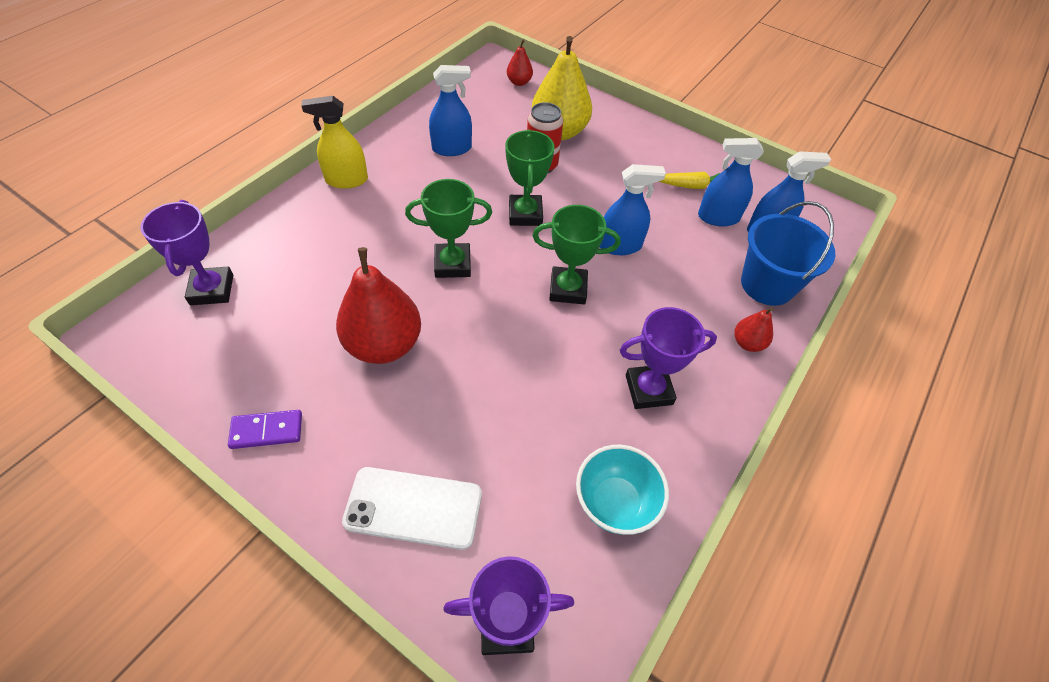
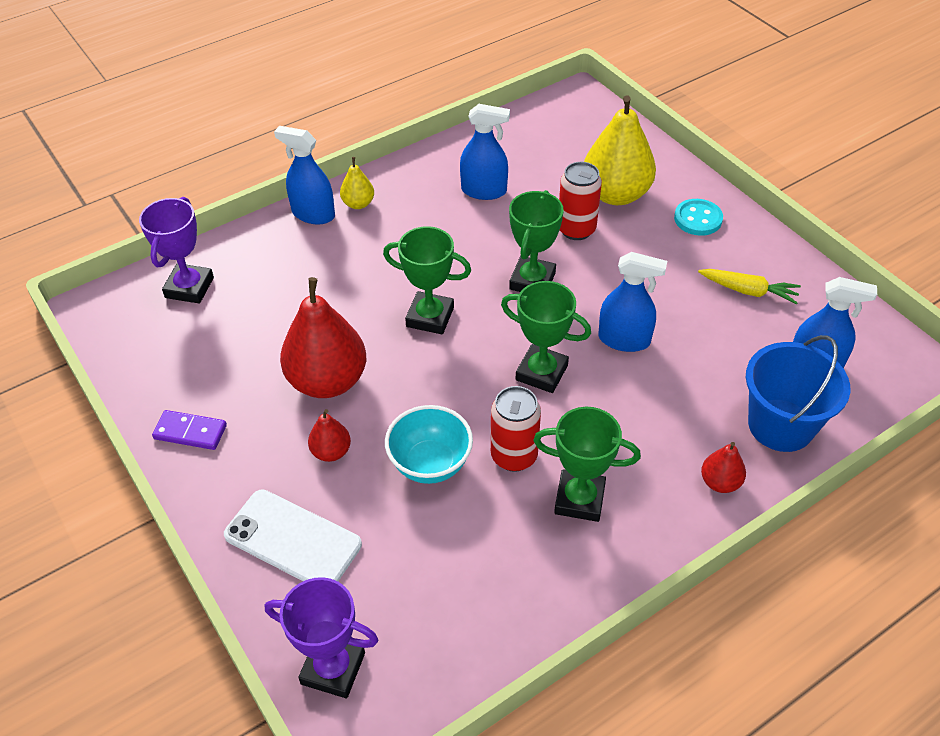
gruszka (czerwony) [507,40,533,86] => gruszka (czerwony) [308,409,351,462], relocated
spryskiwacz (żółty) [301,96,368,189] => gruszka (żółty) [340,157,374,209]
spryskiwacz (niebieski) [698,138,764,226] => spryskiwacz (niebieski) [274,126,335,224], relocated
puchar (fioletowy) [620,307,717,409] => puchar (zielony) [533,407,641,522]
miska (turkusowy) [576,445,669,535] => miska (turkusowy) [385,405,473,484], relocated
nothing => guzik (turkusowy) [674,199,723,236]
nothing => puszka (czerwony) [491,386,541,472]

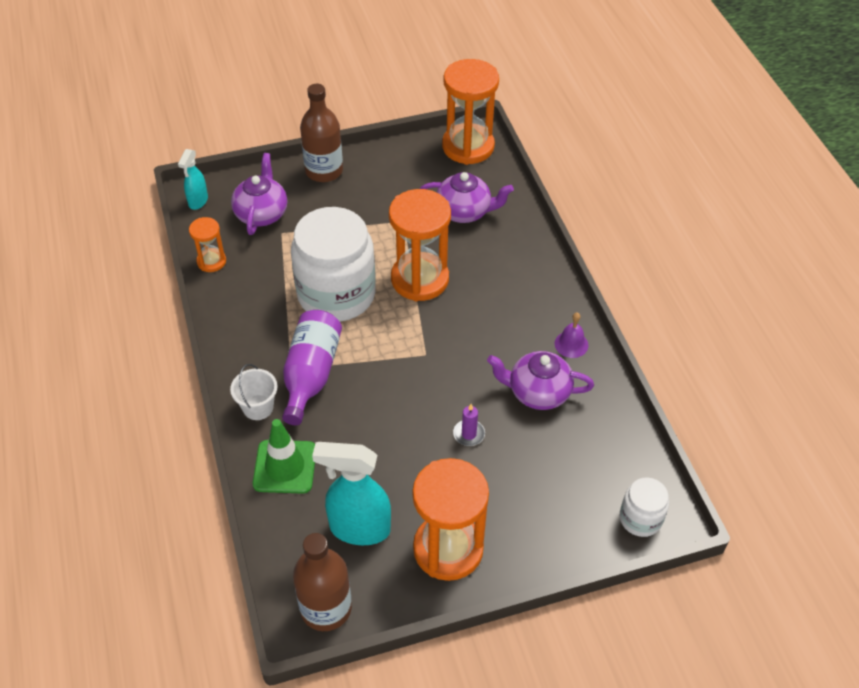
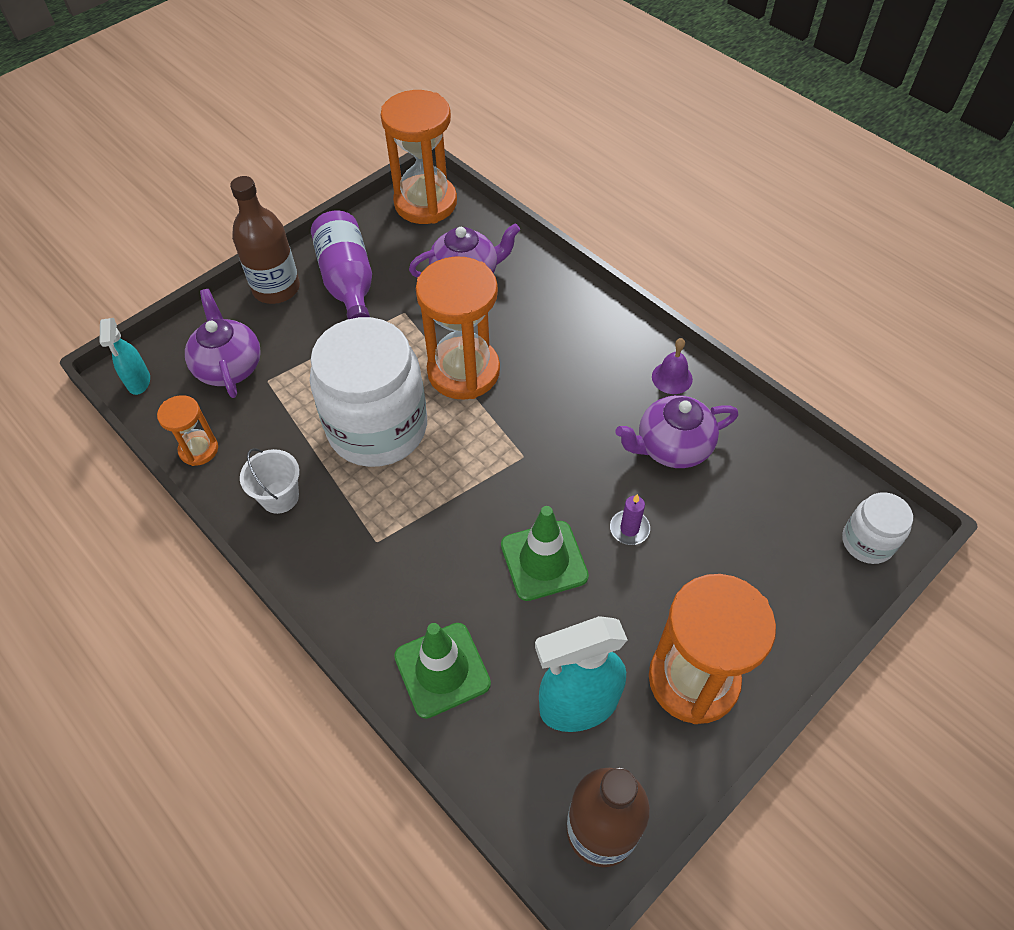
butelka (fioletowy) [282,310,342,425] => butelka (fioletowy) [311,210,372,319], relocated
wiadro (biały) [230,364,277,420] => wiadro (biały) [240,448,300,514], relocated
nothing => pachołek (zielony) [501,506,589,601]

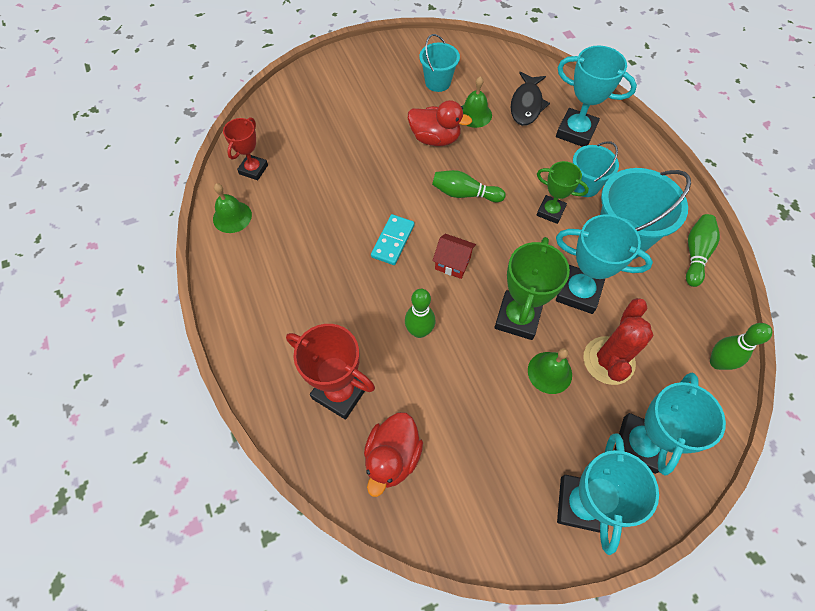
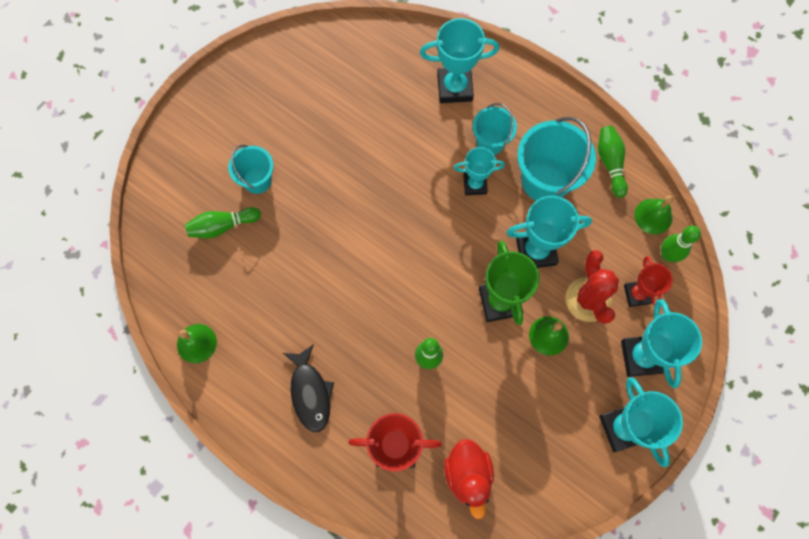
wiadro (turkusowy) [419,34,460,92] => wiadro (turkusowy) [228,145,274,194], relocated
ryba (czarny) [510,72,550,126] => ryba (czarny) [283,344,334,432], relocated
dzwonek (zielony) [462,76,492,128] => dzwonek (zielony) [634,195,673,234], relocated
kaczka (czerwony) [408,100,472,146] => nothing
puchar (czerwony) [223,117,268,180] => puchar (czerwony) [624,256,673,307], relocated
puchar (zielony) [537,161,589,224] => puchar (turkusowy) [454,147,505,195]
kręgiel (zielony) [432,170,506,202] => kręgiel (zielony) [185,207,261,238], relocated
kostka domina (turkusowy) [371,214,415,265] => nothing
domek (czerwony) [433,234,476,279] => nothing

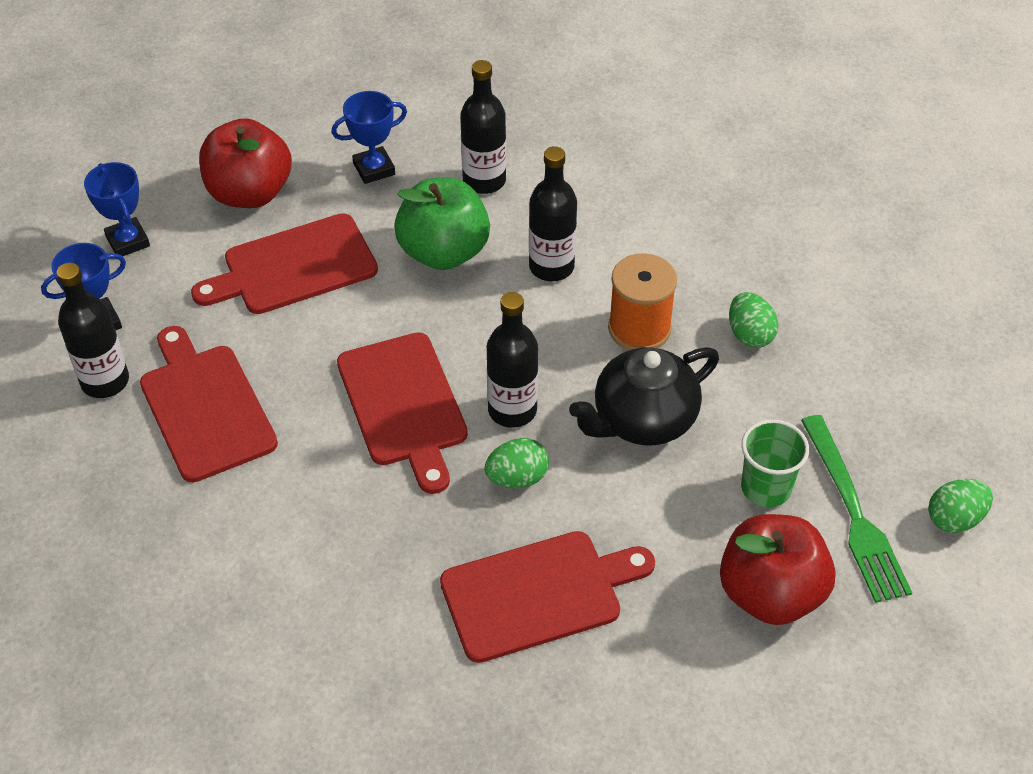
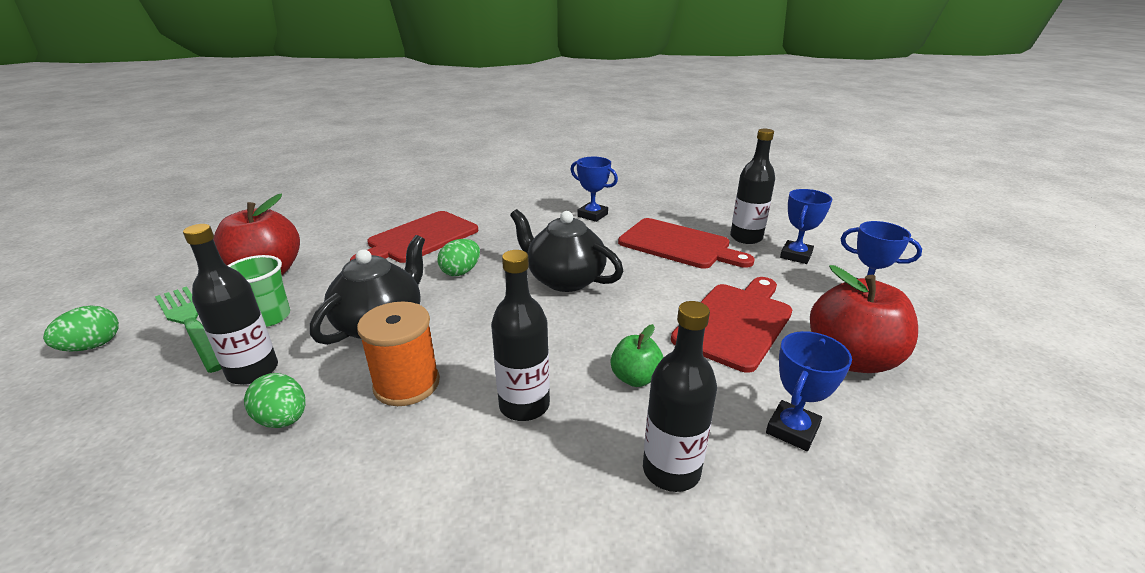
jabłko (zielony) [394,178,490,270] => jabłko (zielony) [611,324,664,387], x0.53
butelka (czarny) [487,292,538,428] => butelka (czarny) [183,224,278,385], relocated
deska do krojenia (czerwony) [337,332,468,494] => imbryk (czarny) [510,209,623,292]
nothing => puchar (niebieski) [571,157,618,222]

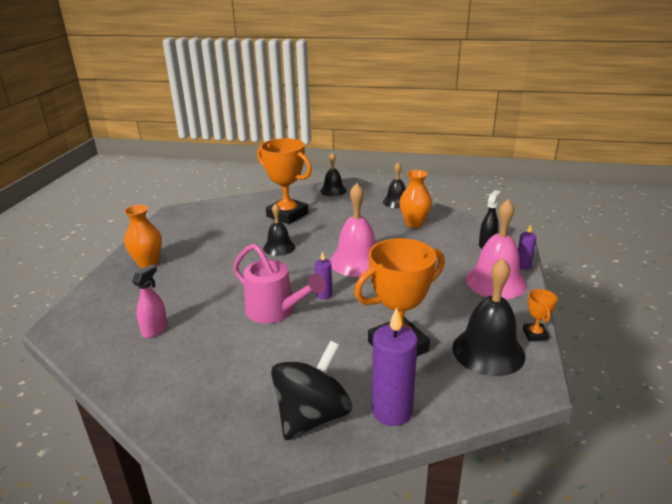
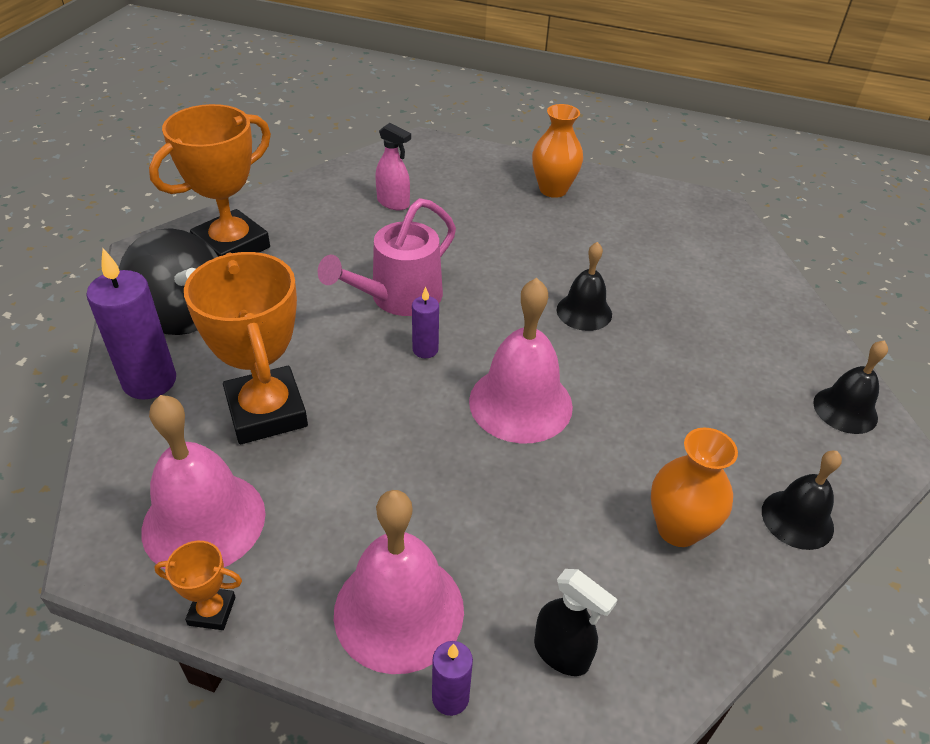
puchar (pomarańczowy) [257,138,312,224] => puchar (pomarańczowy) [149,104,271,257], relocated
dzwonek (czarny) [452,258,525,376] => dzwonek (różowy) [141,395,266,569]

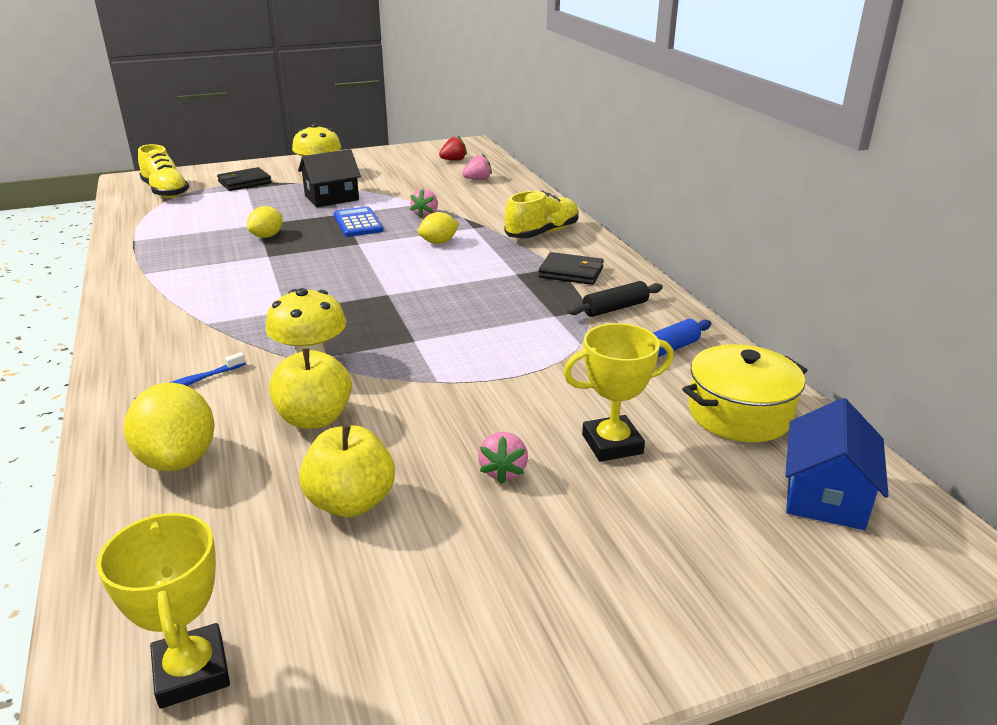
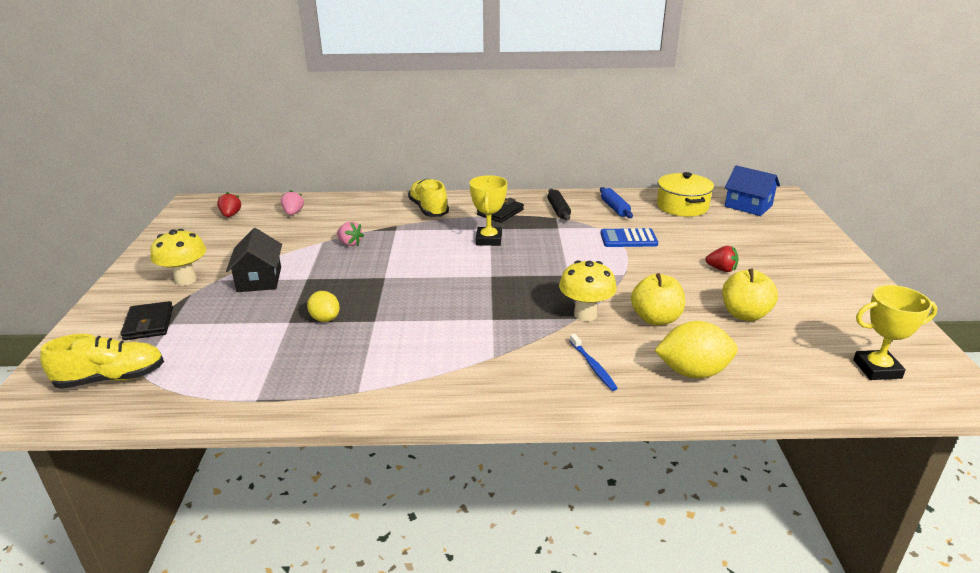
kalkulator (niebieski) [334,207,383,237] => kalkulator (niebieski) [600,228,658,247], relocated
cytryna (żółty) [418,212,459,244] => nothing
puchar (żółty) [563,323,674,462] => puchar (żółty) [470,175,507,246], relocated
truskawka (różowy) [478,432,528,484] => truskawka (czerwony) [706,246,739,272]

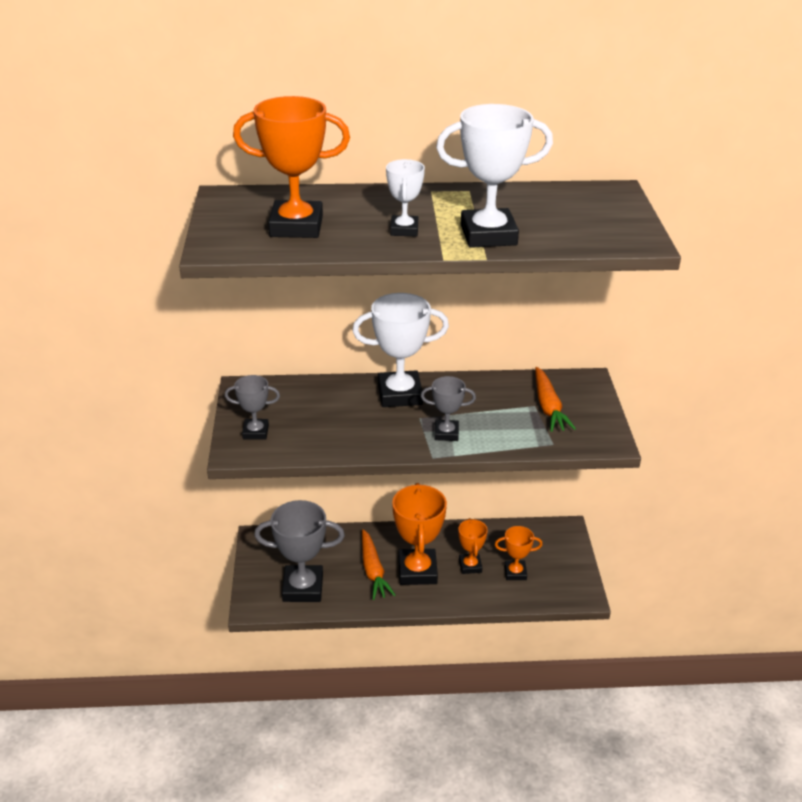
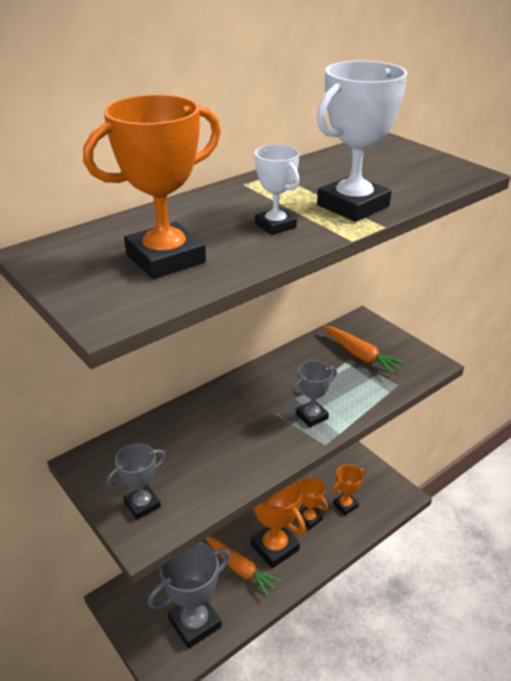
puchar (biały) [352,293,449,407] => nothing

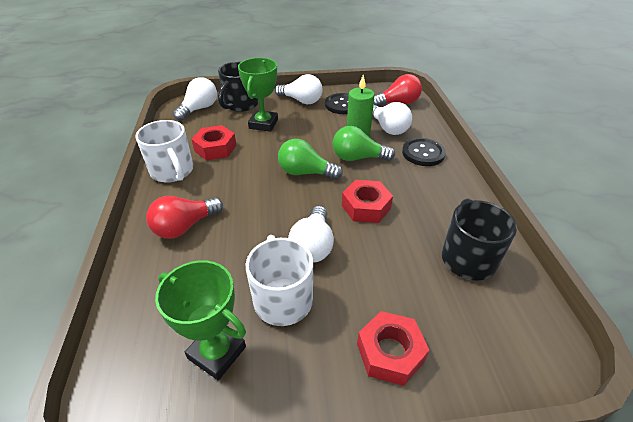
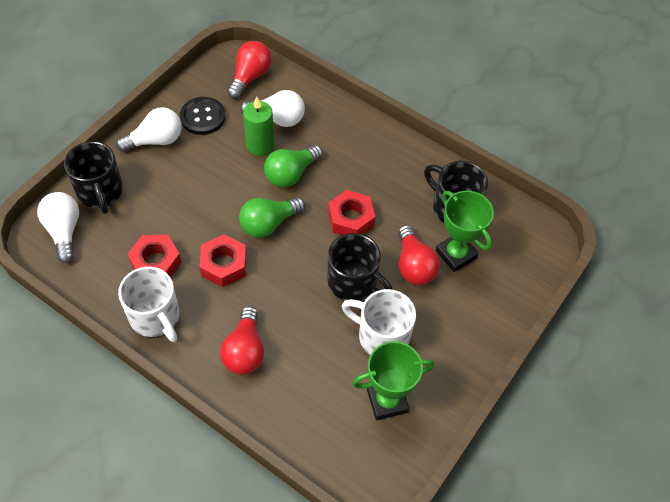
puchar (zielony) [238,58,278,132] => puchar (zielony) [436,191,494,272], relocated
kubek (biały) [135,120,193,183] => kubek (biały) [118,267,180,342], 45 degrees clockwise
guzik (czarny) [402,138,446,166] => nothing
żarówka (biały) [288,206,334,263] => kubek (czarny) [327,233,393,301]
nakrętka (czerwony) [357,311,430,386] => nakrętka (czerwony) [199,234,247,287], relocated
nothing => żarówka (czerwony) [398,225,440,285]

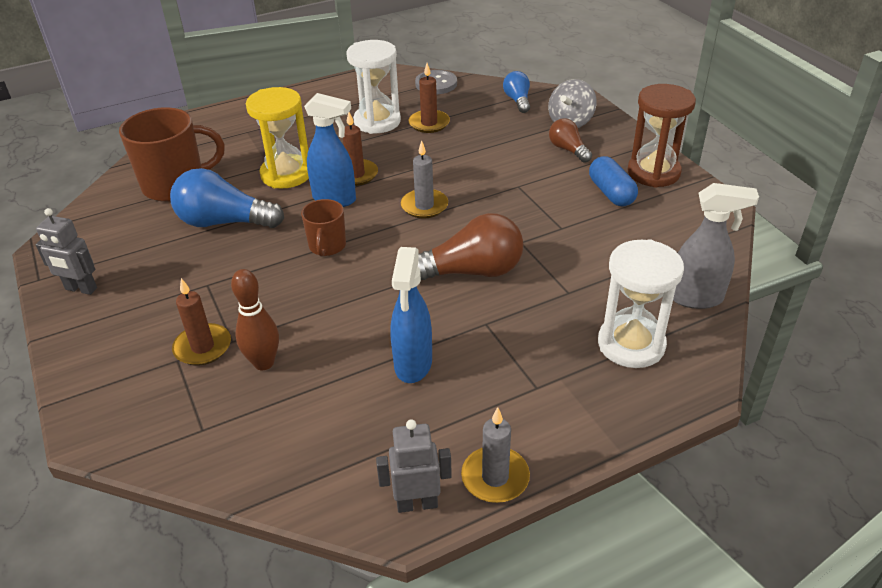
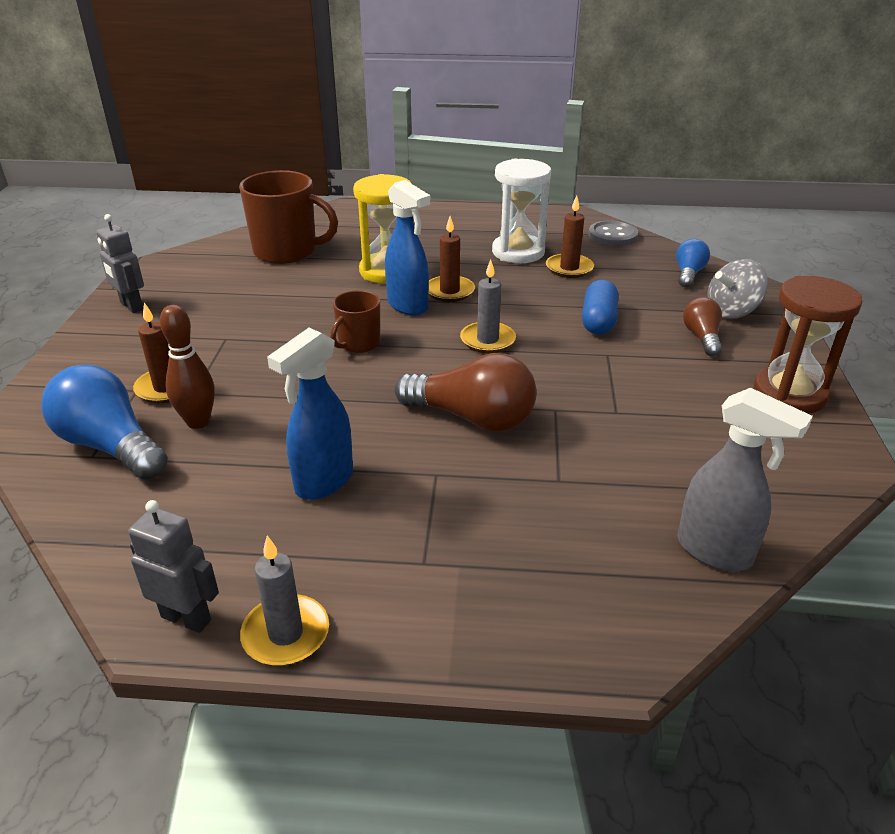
kapsułka (niebieski) [589,156,638,207] => kapsułka (niebieski) [582,280,619,335], relocated
żarówka (niebieski) [170,168,284,228] => żarówka (niebieski) [41,365,168,480], relocated
klepsydra (biały) [598,239,684,368] => nothing

